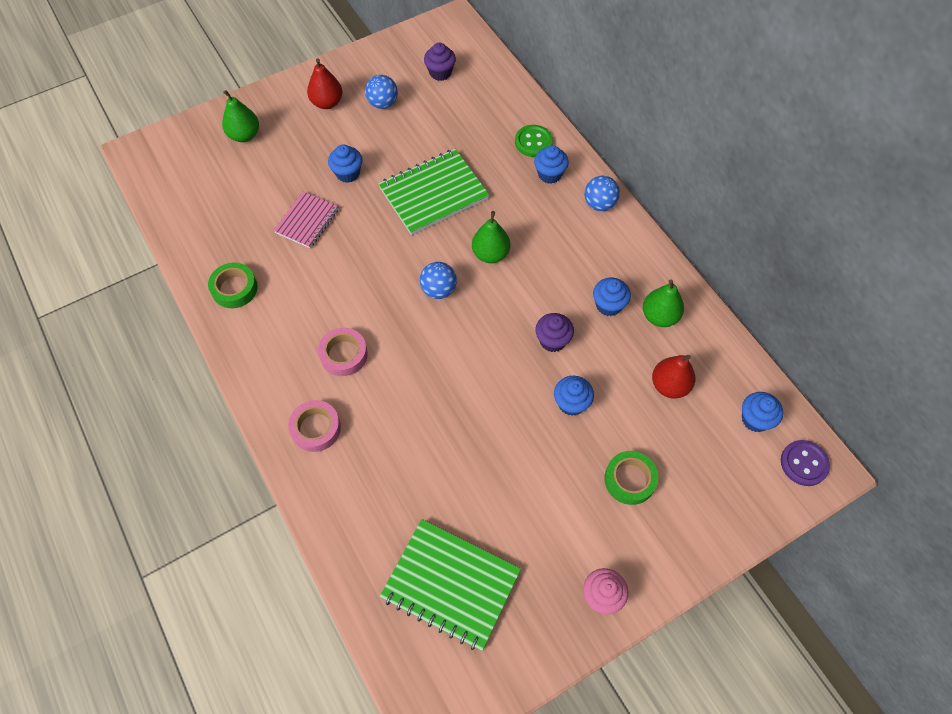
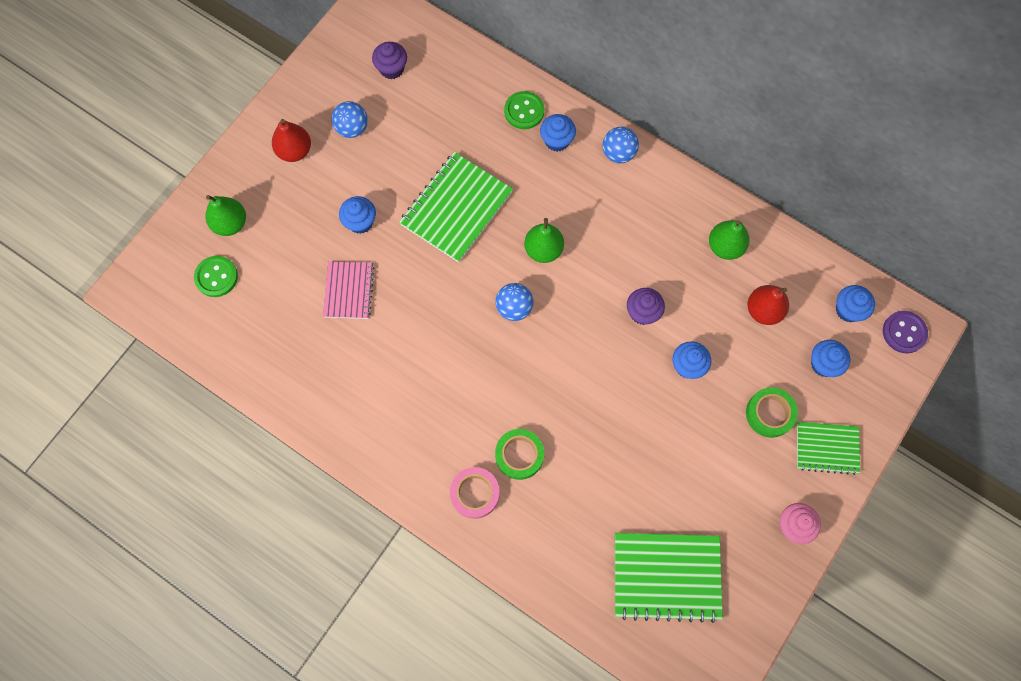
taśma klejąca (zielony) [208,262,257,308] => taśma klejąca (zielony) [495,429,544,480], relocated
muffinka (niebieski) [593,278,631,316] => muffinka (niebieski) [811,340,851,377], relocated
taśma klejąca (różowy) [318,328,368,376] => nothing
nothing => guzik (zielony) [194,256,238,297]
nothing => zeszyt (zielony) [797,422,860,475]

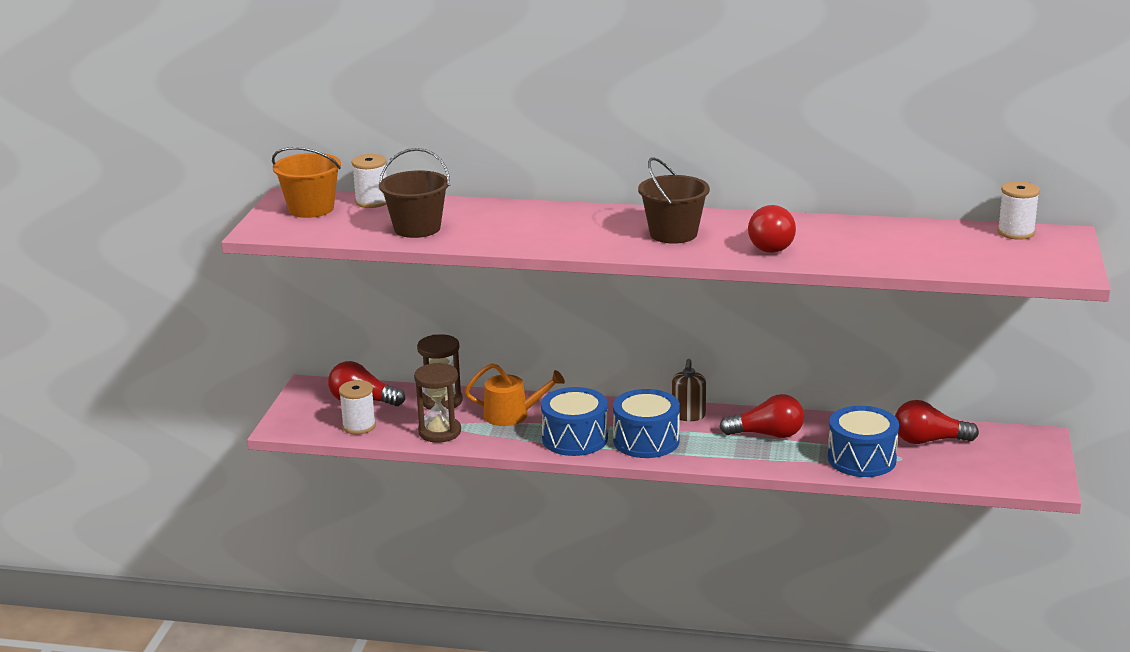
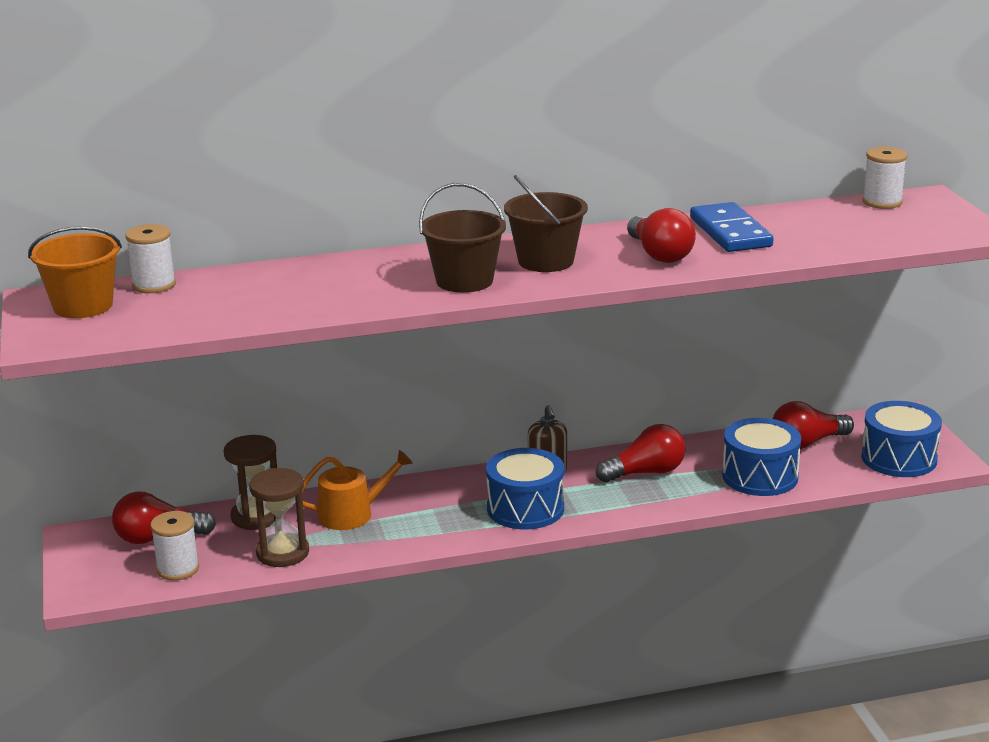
wiadro (brązowy) [379,148,450,238] => wiadro (brązowy) [419,183,506,293], relocated
bęben (niebieski) [541,387,608,456] => bęben (niebieski) [861,401,942,477], relocated
nothing => kostka domina (niebieski) [690,202,773,252]

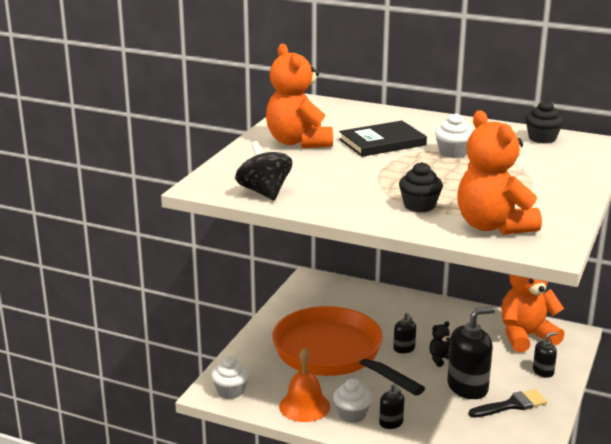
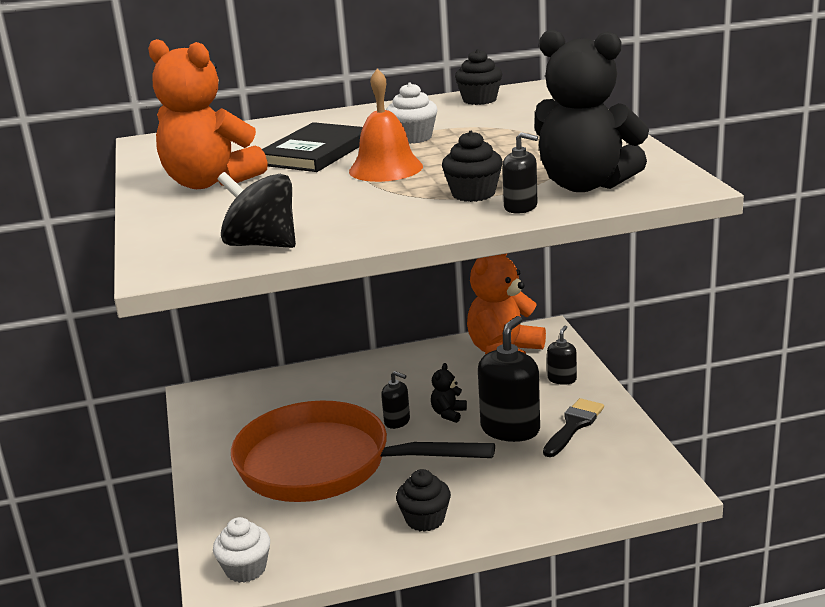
miś (pomarańczowy) [457,110,542,235] => miś (czarny) [534,30,649,192]
dzwonek (pomarańczowy) [279,348,330,422] => dzwonek (pomarańczowy) [349,69,423,182], relocated
muffinka (biały) [333,378,372,423] => muffinka (czarny) [396,469,451,532]
dozownik mydła (czarny) [379,384,404,429] => dozownik mydła (czarny) [502,132,538,214], relocated

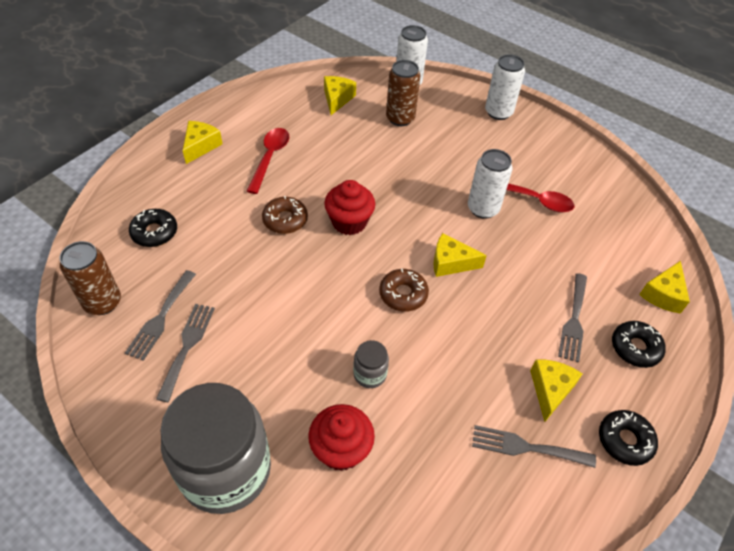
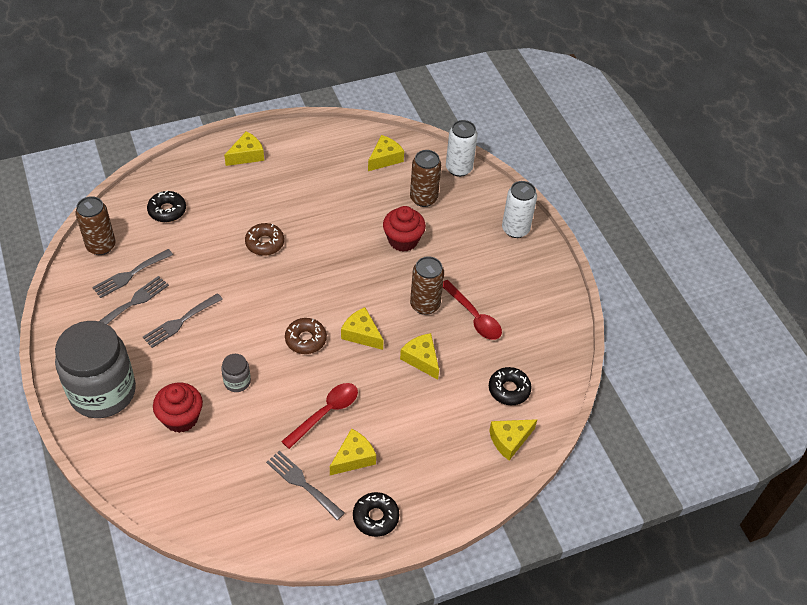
łyżka (czerwony) [247,128,289,194] => łyżka (czerwony) [281,383,358,449], relocated
puszka (biały) [468,149,512,219] => puszka (brązowy) [410,256,444,315]
muffinka (czerwony) [324,180,375,235] => muffinka (czerwony) [383,206,426,252], relocated
widelec (szary) [558,273,587,363] => widelec (szary) [143,293,223,348], relocated
donut (czarny) [612,321,665,368] => donut (czarny) [489,367,532,405], relocated
nothing => ser (żółty) [400,333,439,380]

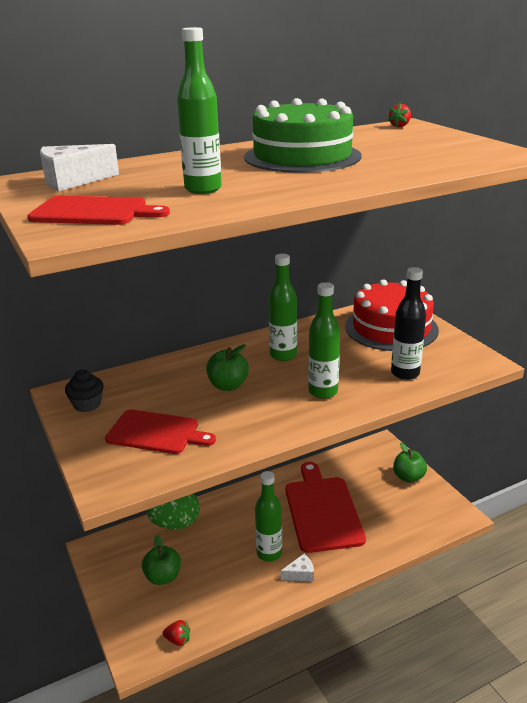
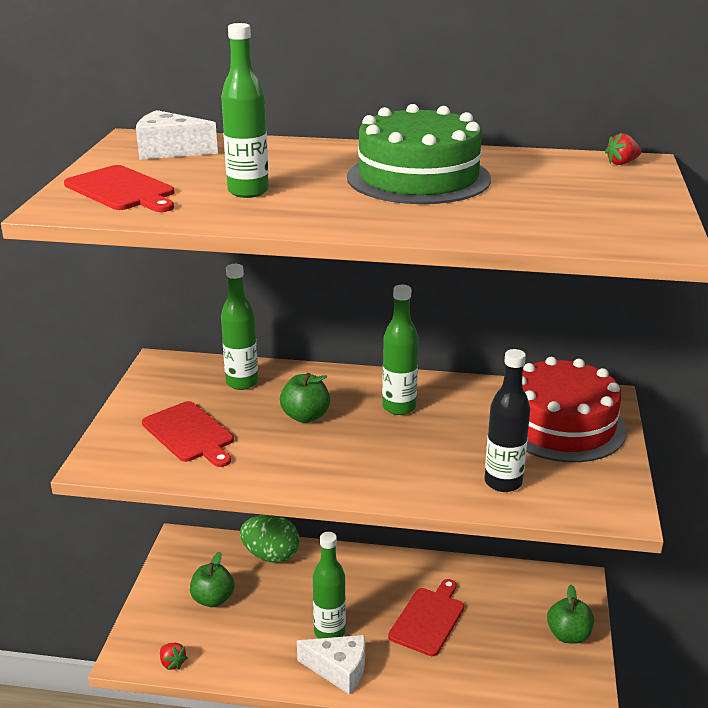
butelka (zielony) [308,282,340,399] => butelka (zielony) [221,264,258,390], relocated
muffinka (czarny) [65,370,104,412] => nothing
deska do krojenia (czerwony) [285,462,366,553] => deska do krojenia (czerwony) [388,579,464,656], x0.64
ser (biały) [280,554,314,582] => ser (biały) [297,635,365,695], x1.68

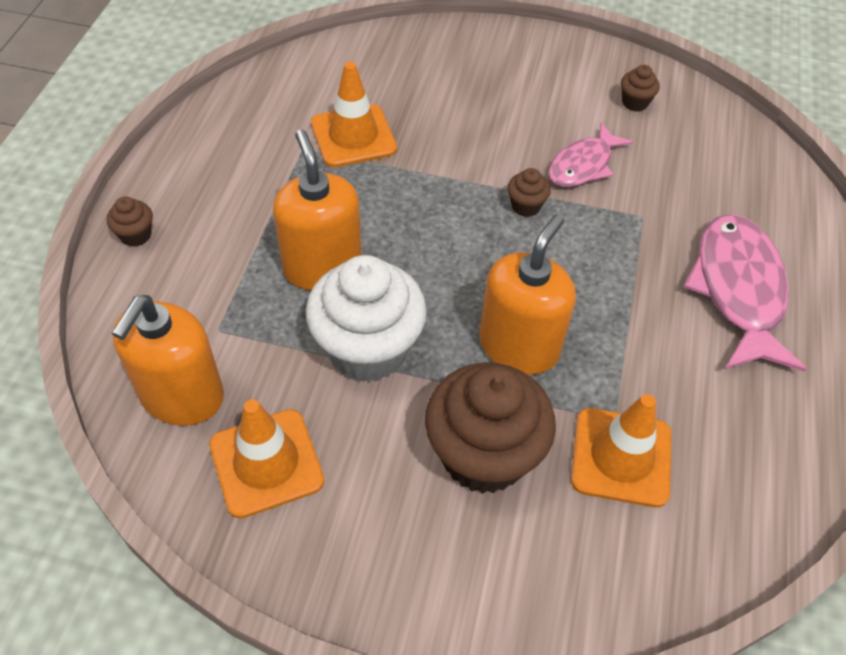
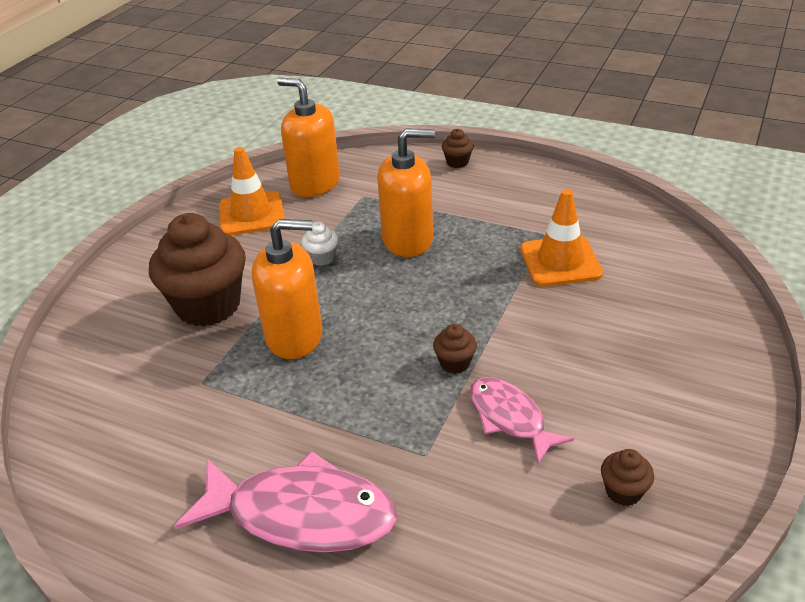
dozownik mydła (pomarańczowy) [479,214,576,375] => dozownik mydła (pomarańczowy) [252,219,323,359], 45 degrees counterclockwise
muffinka (biały) [306,255,427,382] => muffinka (biały) [301,222,338,266], x0.42
pachołek (pomarańczowy) [571,394,672,507] => nothing

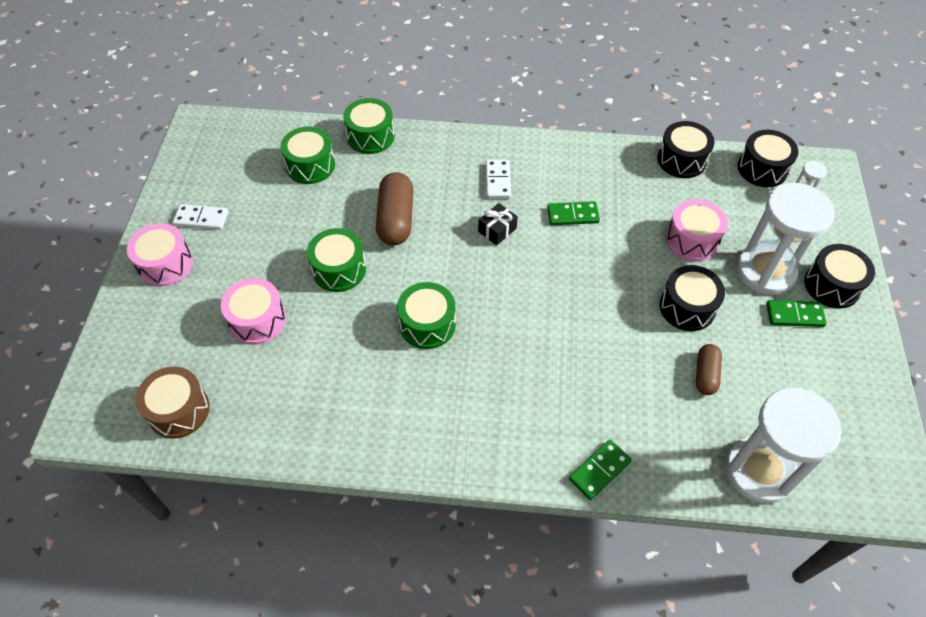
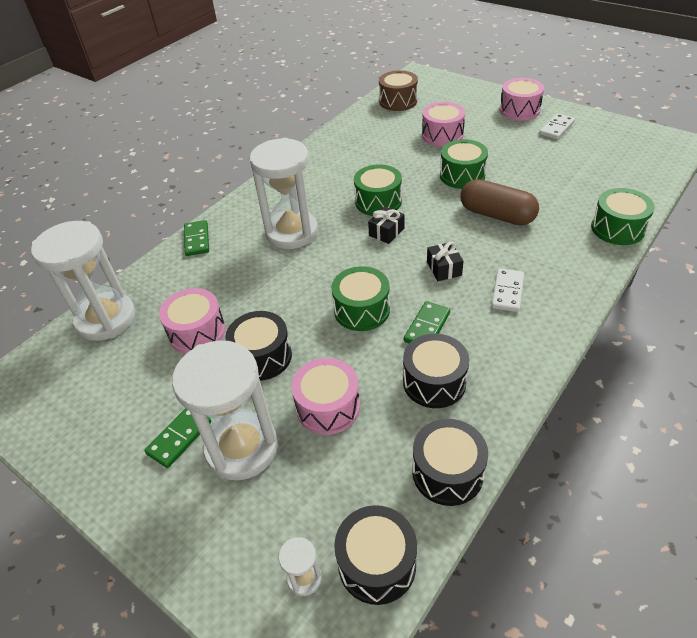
bęben (zielony) [280,126,335,184] => bęben (zielony) [331,266,390,331], relocated
kostka domina (biały) [486,160,511,199] => kostka domina (biały) [492,268,524,312], 75 degrees clockwise
bęben (czarny) [804,244,875,309] => bęben (czarny) [403,334,469,408], relocated
kapsułka (brązowy) [696,344,722,395] => bęben (różowy) [159,288,226,354]
nothing => klepsydra (biały) [249,138,318,249]
nothing => prezent (czarny) [368,207,405,244]

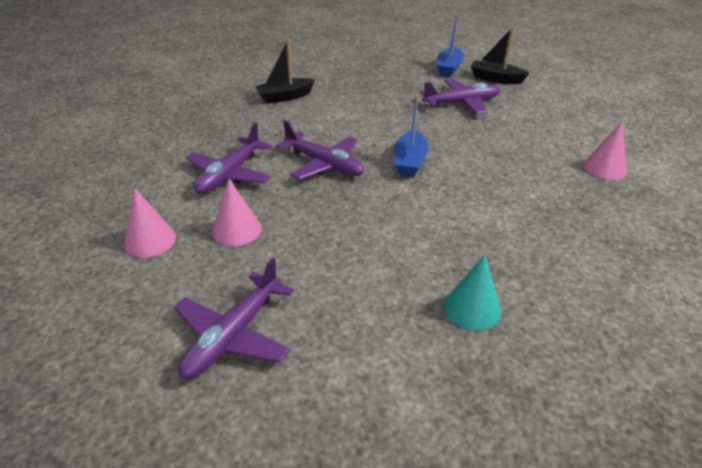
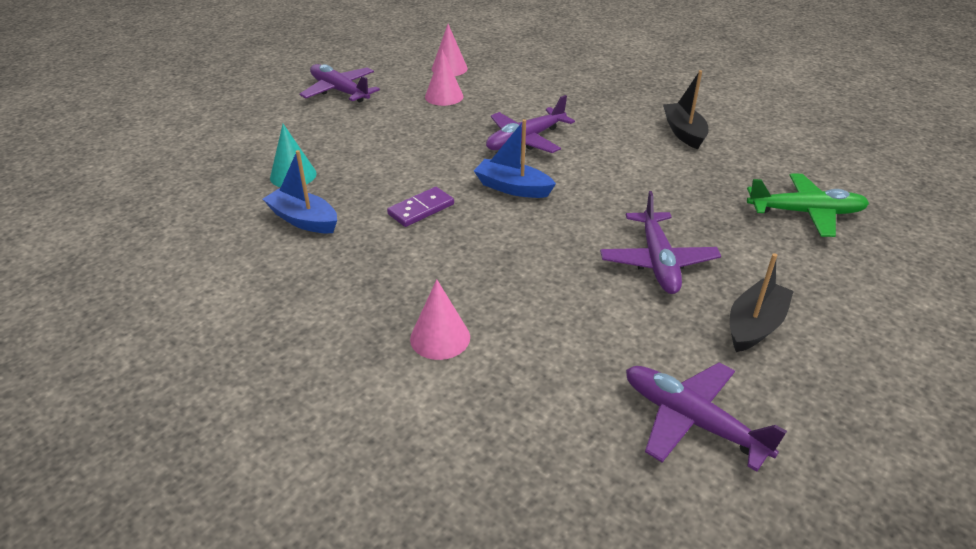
łódka (niebieski) [437,14,464,77] => łódka (niebieski) [263,150,337,233], relocated
samolot (fioletowy) [186,122,272,194] => samolot (fioletowy) [626,362,787,472], relocated
nothing => samolot (zielony) [747,173,869,237]
nothing => kostka domina (fioletowy) [387,187,454,227]

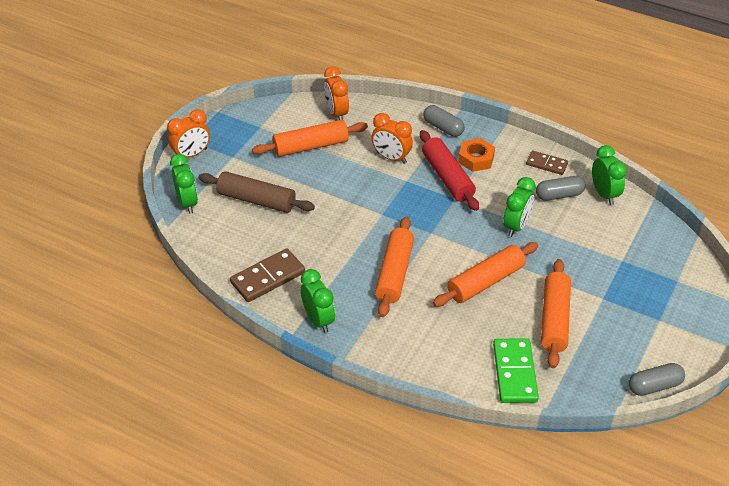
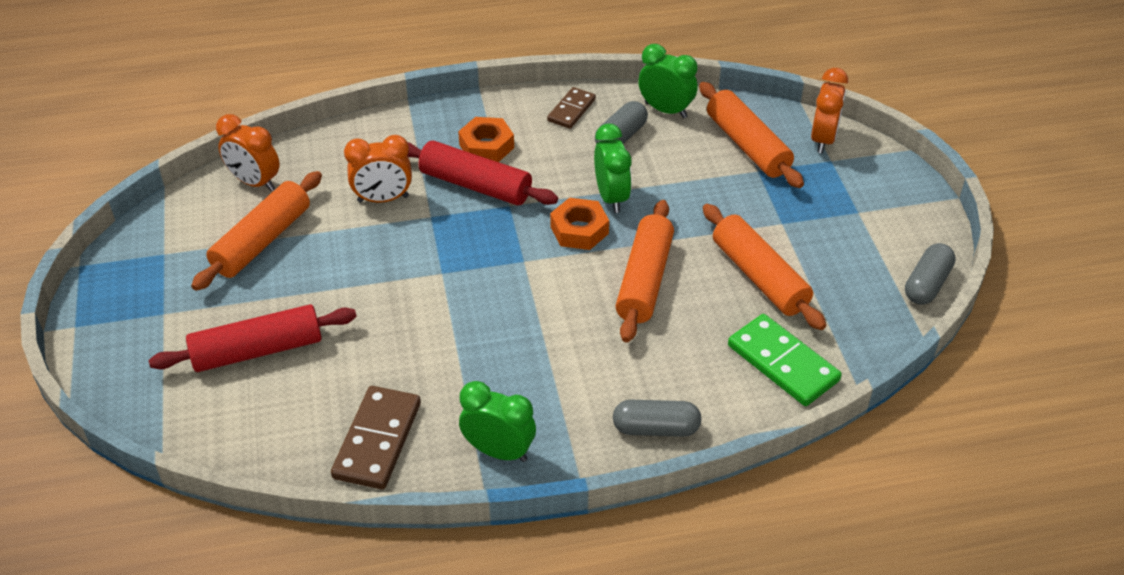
kapsułka (szary) [423,105,465,137] => kapsułka (szary) [613,400,701,437], relocated
budzik (pomarańczowy) [167,110,210,158] => budzik (pomarańczowy) [811,68,848,153], relocated
kostka domina (brązowy) [526,151,568,175] => kostka domina (brązowy) [547,87,596,129], 45 degrees counterclockwise
budzik (zielony) [170,154,198,214] => nothing
wałek do ciasta (brązowy) [199,171,315,213] => wałek do ciasta (czerwony) [149,304,357,372]
wałek do ciasta (pomarańczowy) [375,216,414,317] => wałek do ciasta (pomarańczowy) [699,82,804,188], relocated
nothing => nakrętka (pomarańczowy) [550,198,609,250]

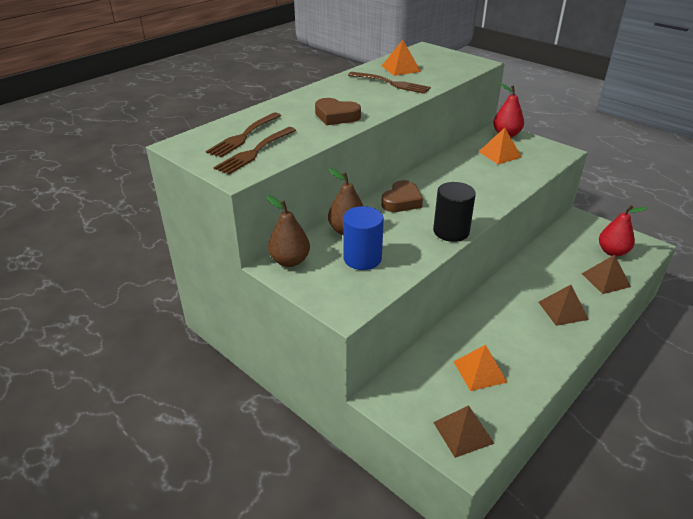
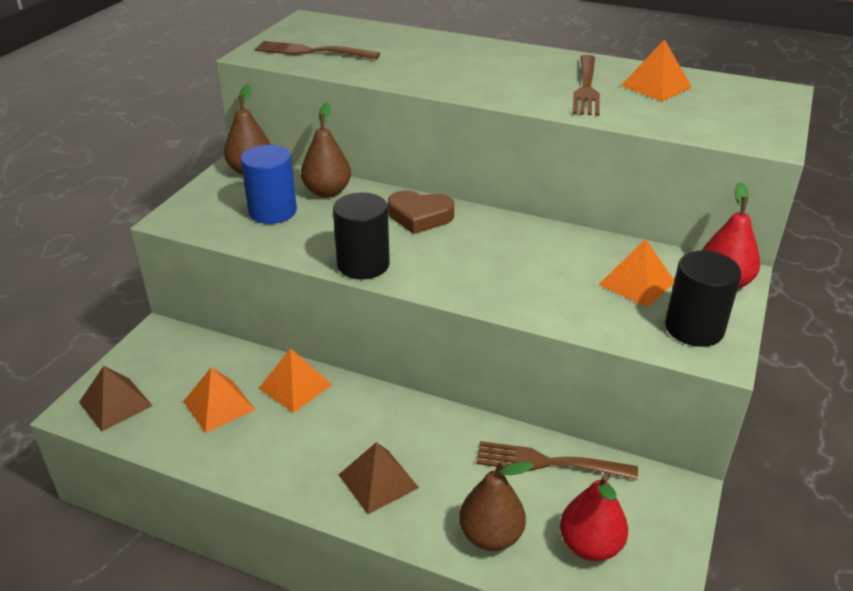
serce (brązowy) [315,98,361,125] => nothing
widelec (brązowy) [206,112,281,157] => widelec (brązowy) [476,441,638,480], relocated
piramida (brązowy) [582,255,631,294] => gruszka (brązowy) [459,460,534,551]
nothing => walec (czarny) [665,250,741,347]
nothing => piramida (pomarańczowy) [258,348,332,413]

